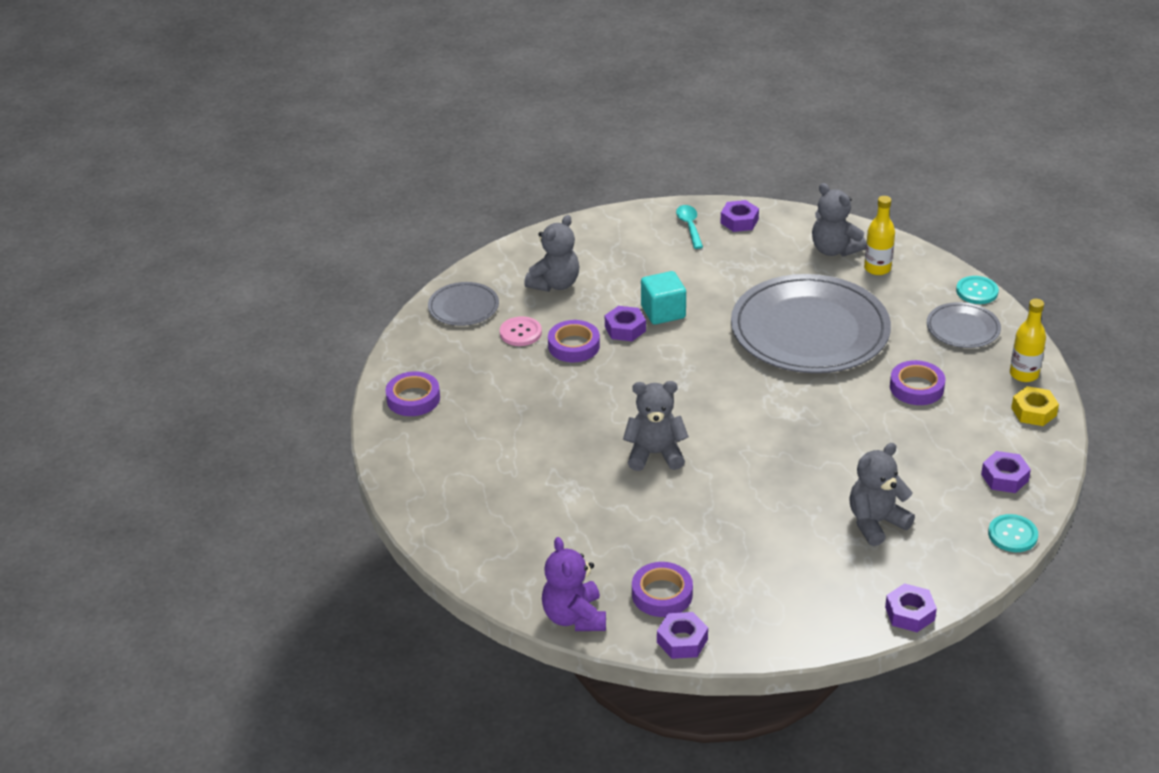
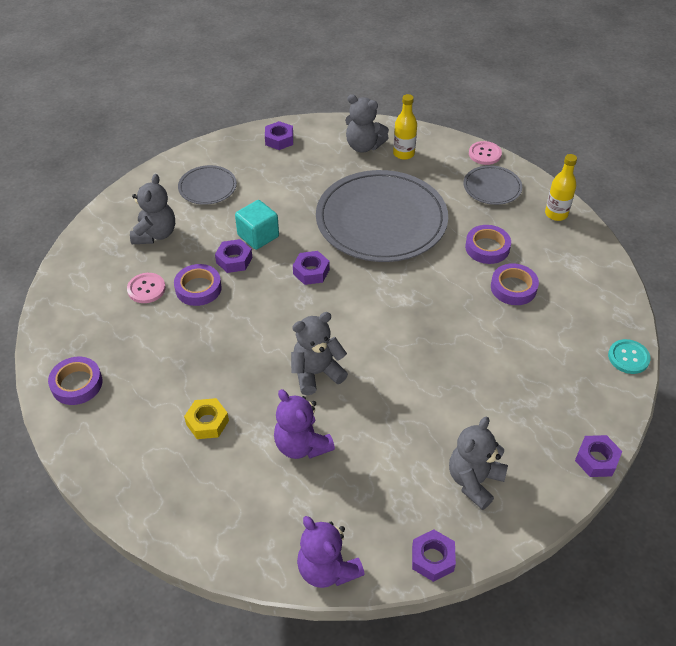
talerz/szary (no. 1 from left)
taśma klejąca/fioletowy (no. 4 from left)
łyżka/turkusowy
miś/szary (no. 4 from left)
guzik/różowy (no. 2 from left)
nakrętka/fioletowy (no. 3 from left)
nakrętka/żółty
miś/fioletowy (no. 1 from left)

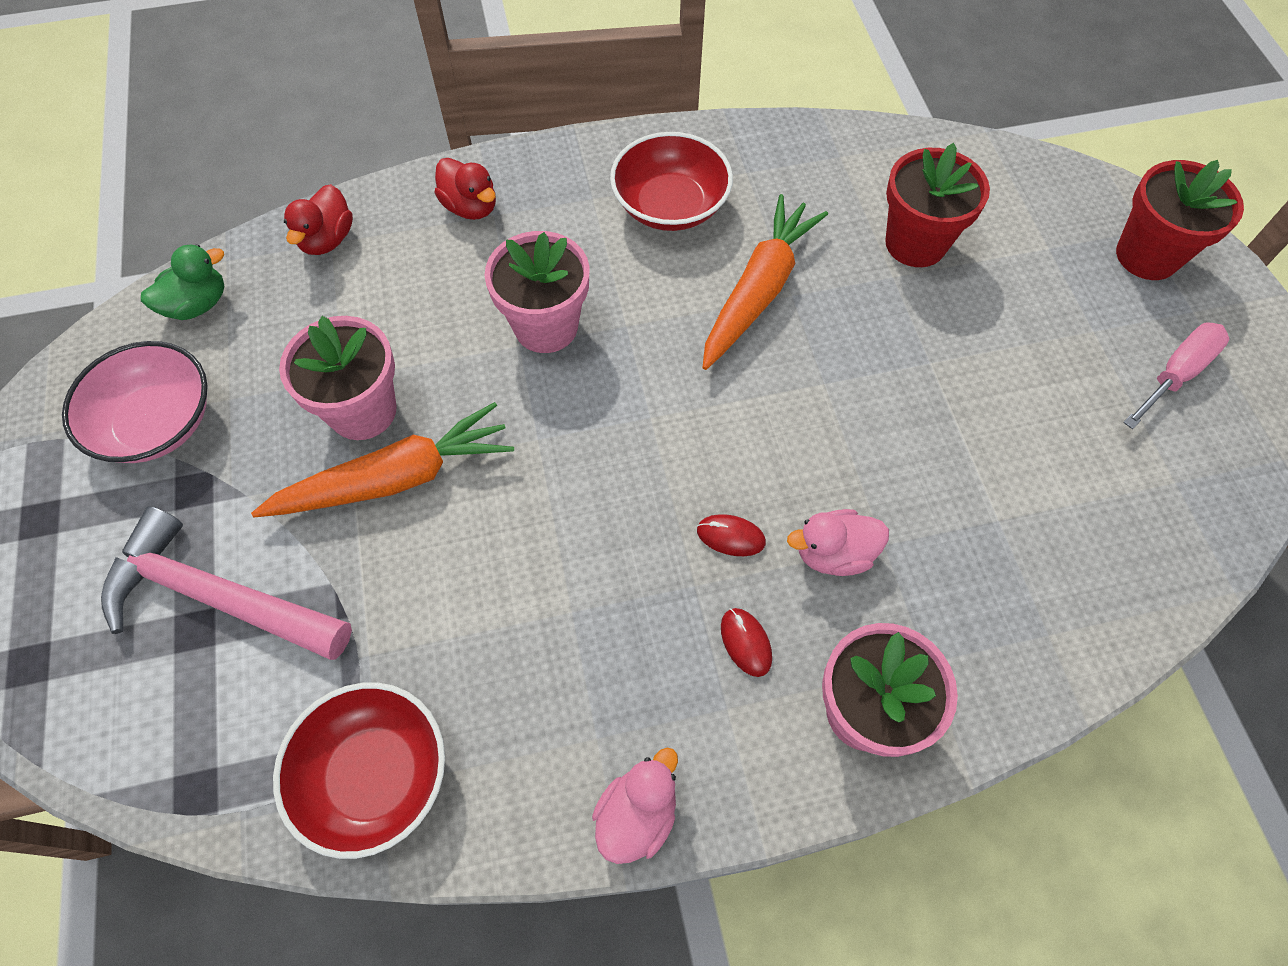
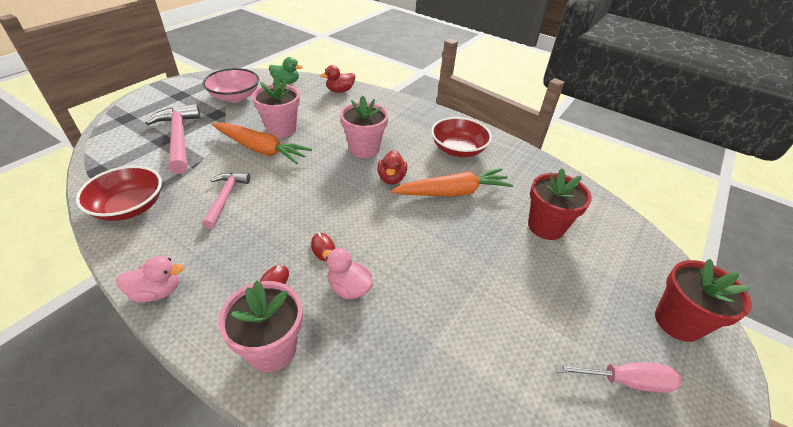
kaczka/czerwony (no. 2 from left)
młotek/różowy (no. 2 from left)

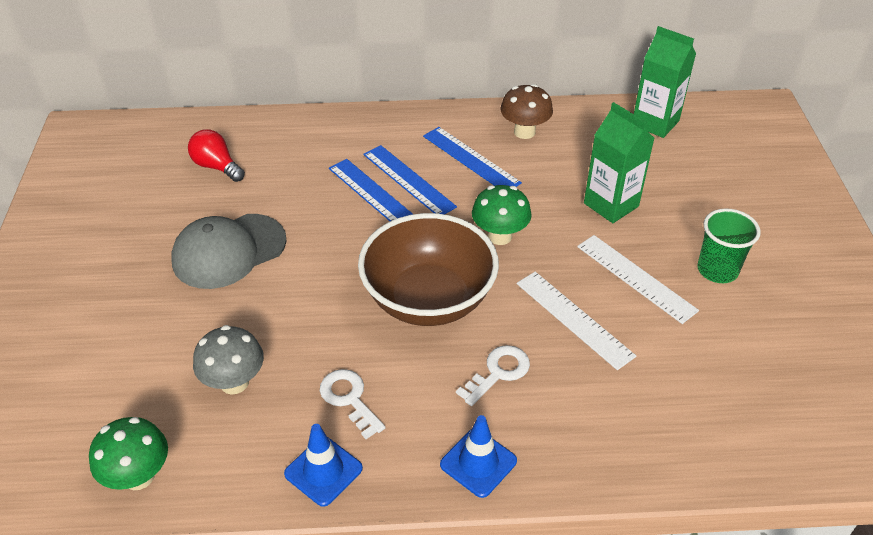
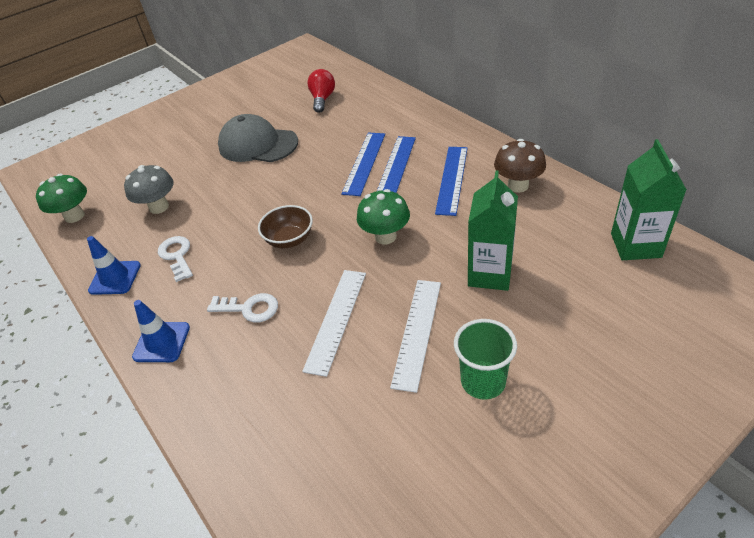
klucz/biały (no. 1 from left)
miska/brązowy

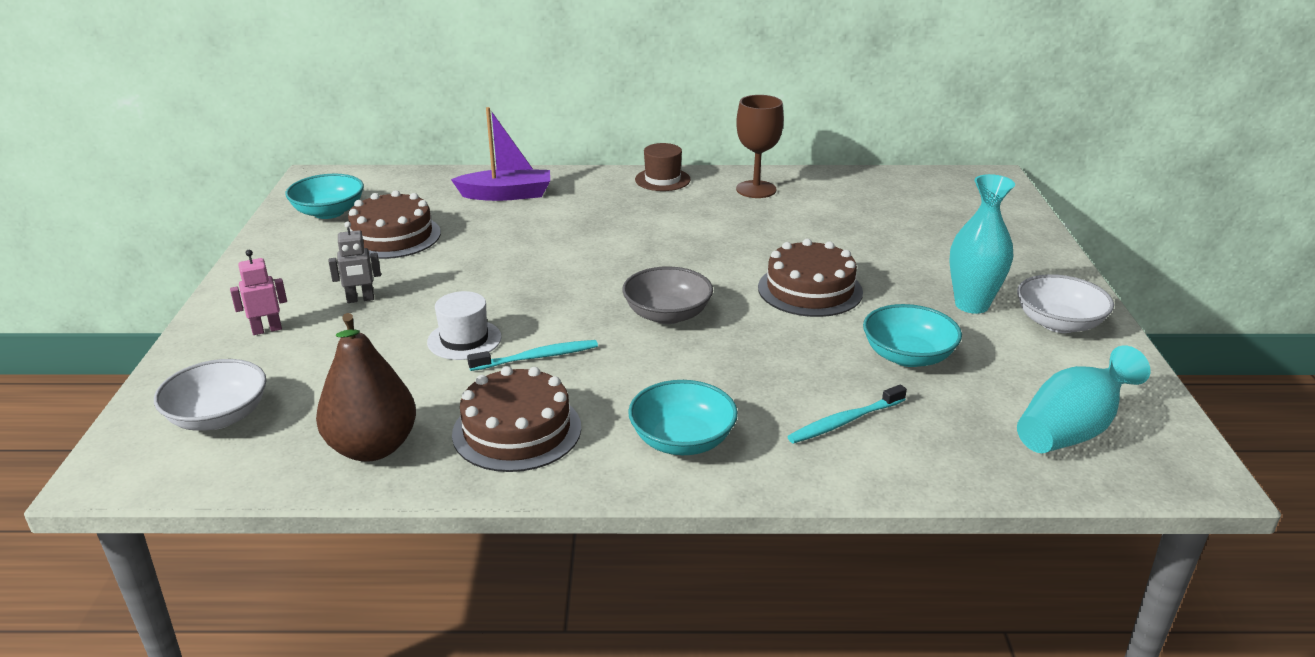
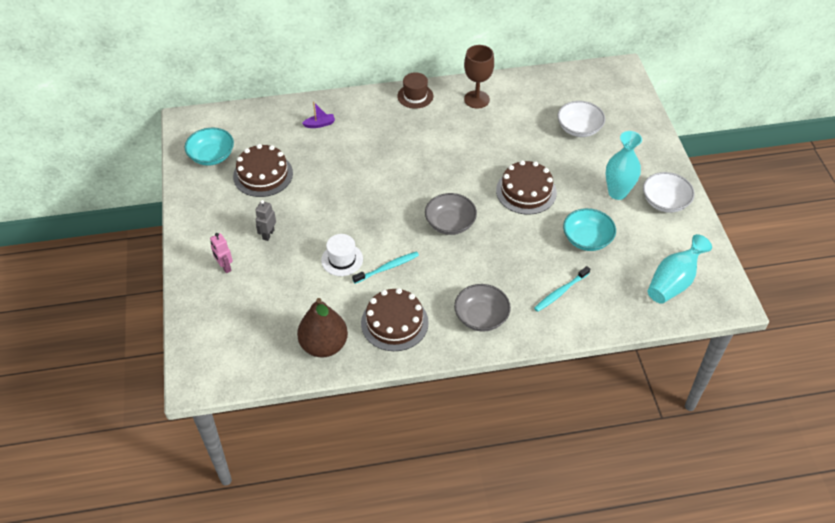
miska/biały (no. 1 from left)
robot/różowy
robot/szary
łódka/fioletowy
miska/szary (no. 2 from left)

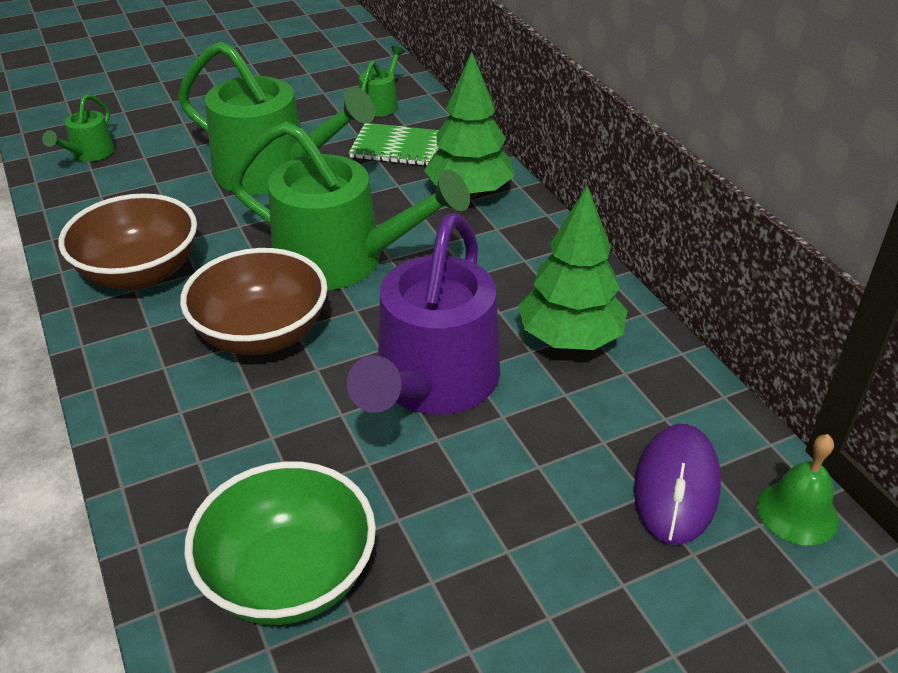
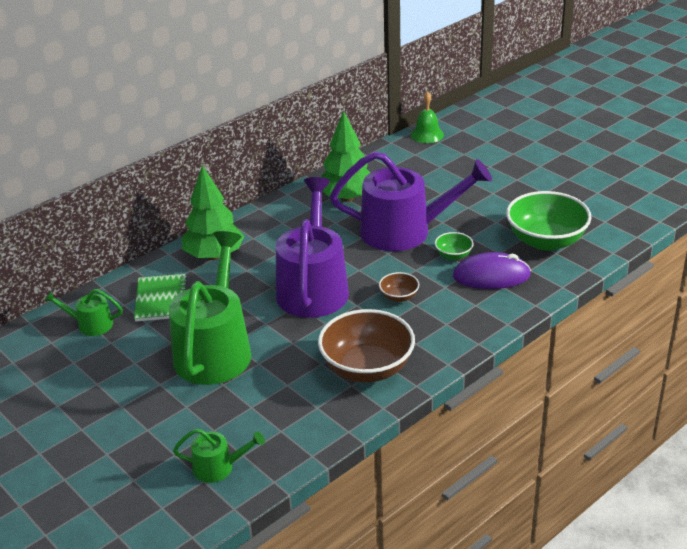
miska/brązowy (no. 2 from left)
konewka/fioletowy (no. 1 from left)
myszka/fioletowy
miska/zielony (no. 1 from left)

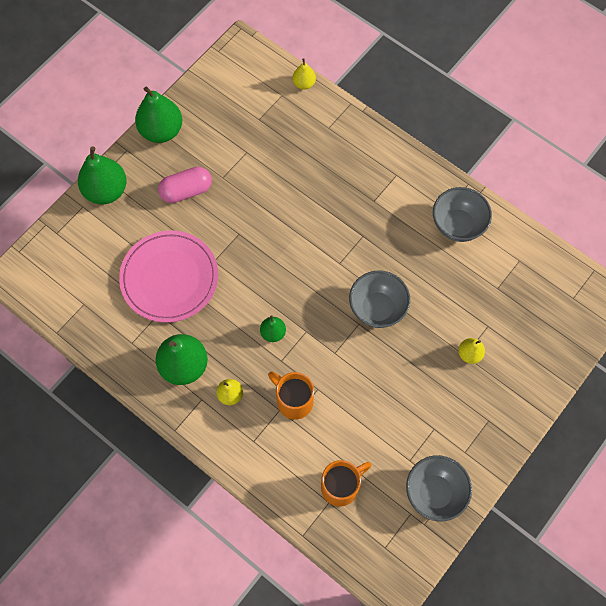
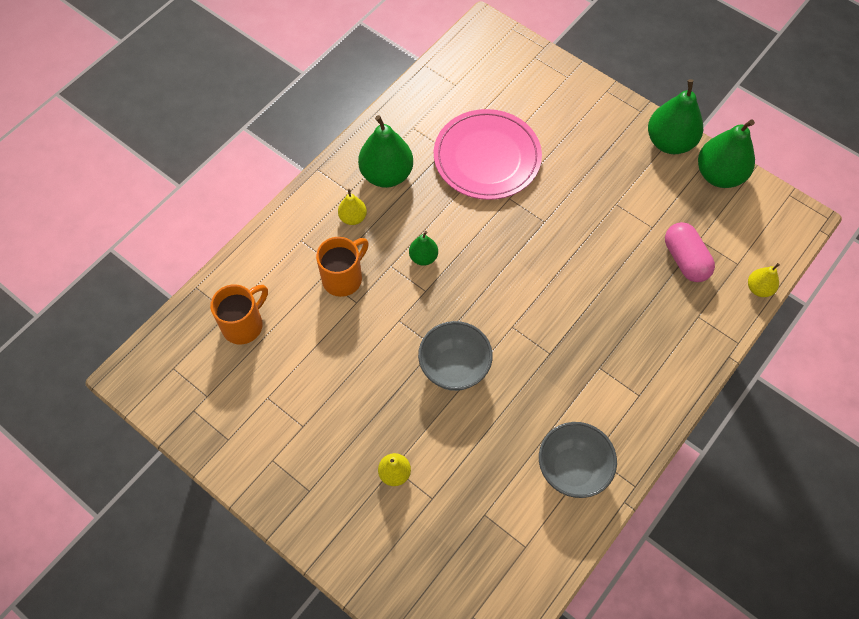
gruszka/zielony (no. 4 from left)
kapsułka/różowy
kubek/pomarańczowy (no. 1 from left)
miska/szary (no. 2 from left in the first image)

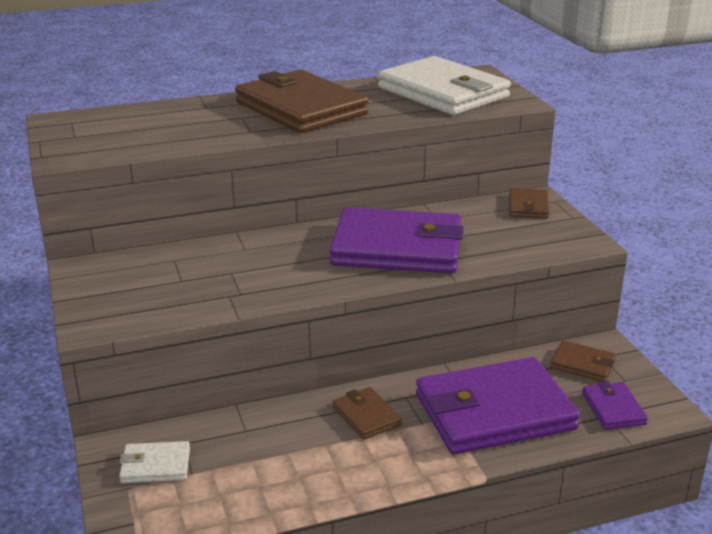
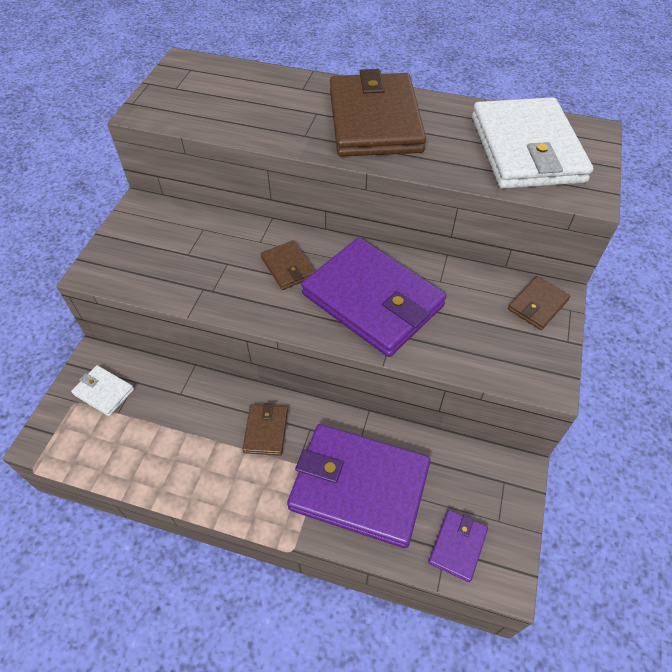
portfel/brązowy (no. 2 from left)

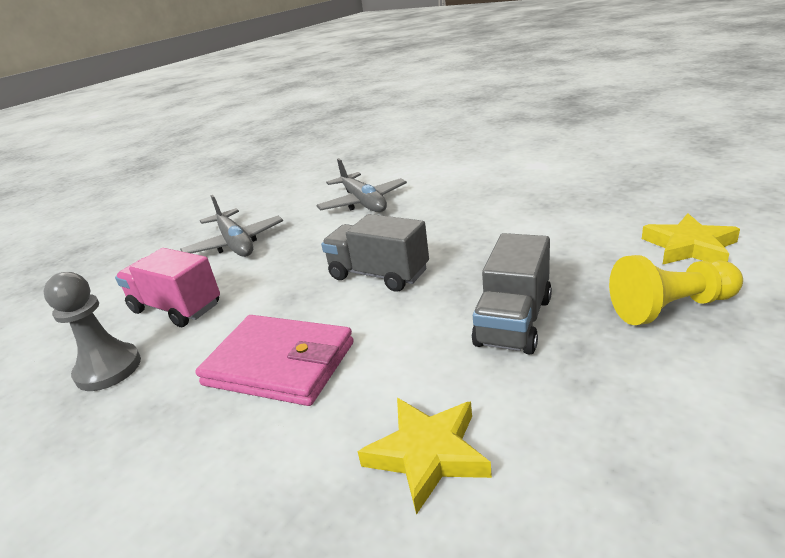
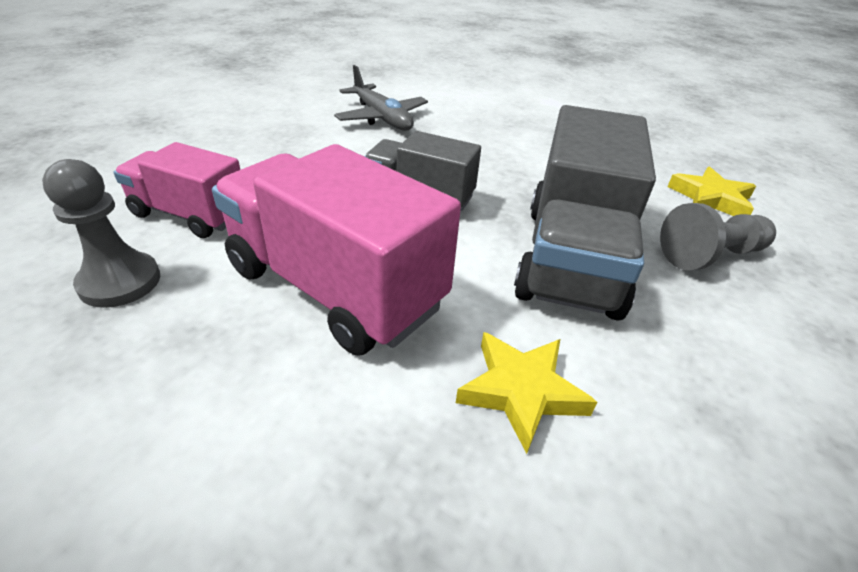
samolot/szary (no. 1 from left in the first image)
ciężarówka/różowy (no. 2 from left)
ciężarówka/szary (no. 2 from left)
pionek/szary (no. 2 from left)

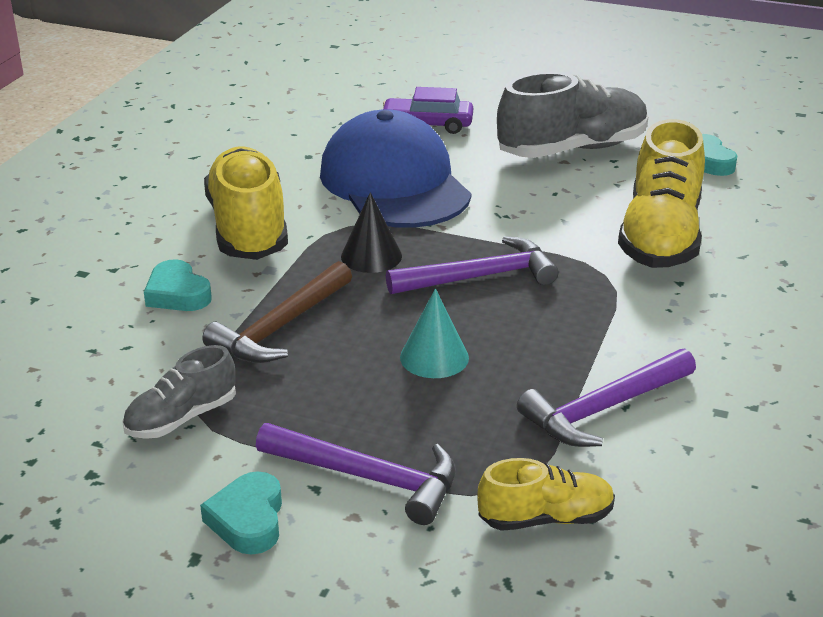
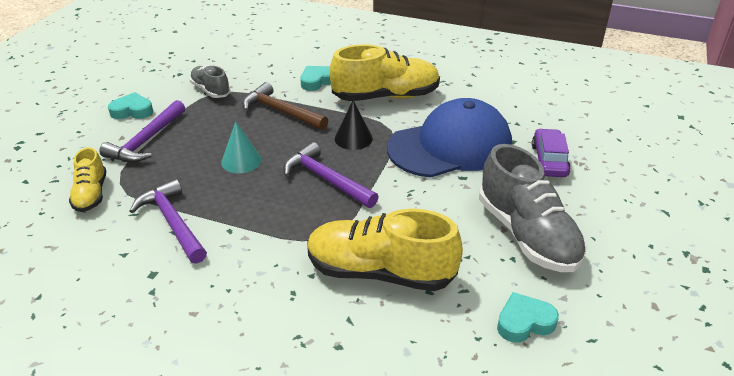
młotek/fioletowy (no. 3 from left)

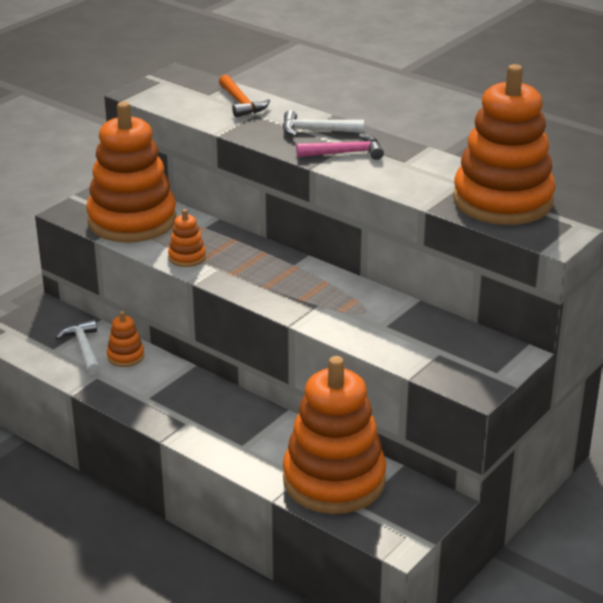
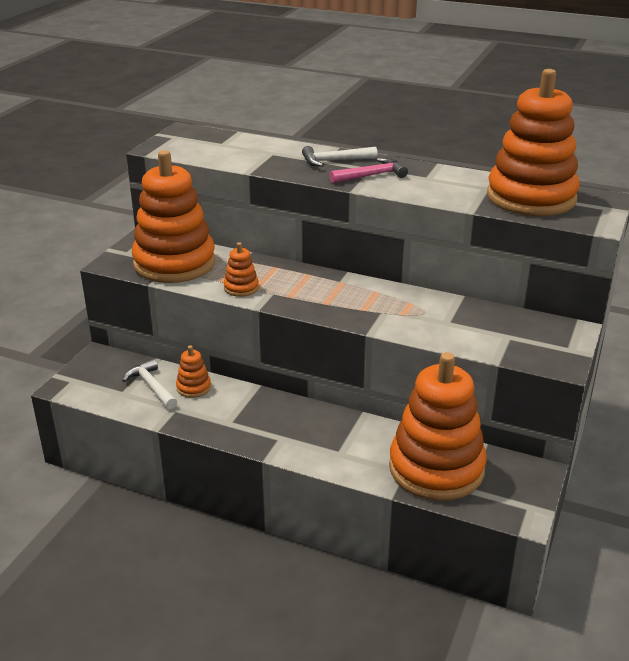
młotek/pomarańczowy

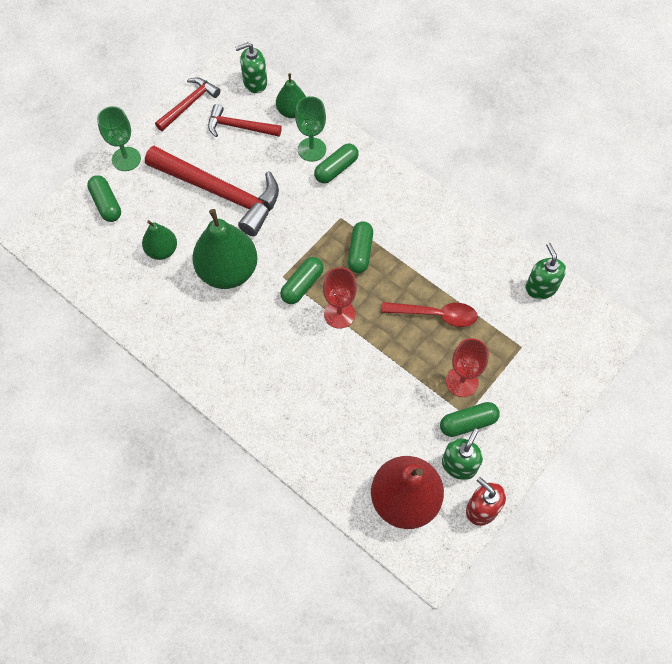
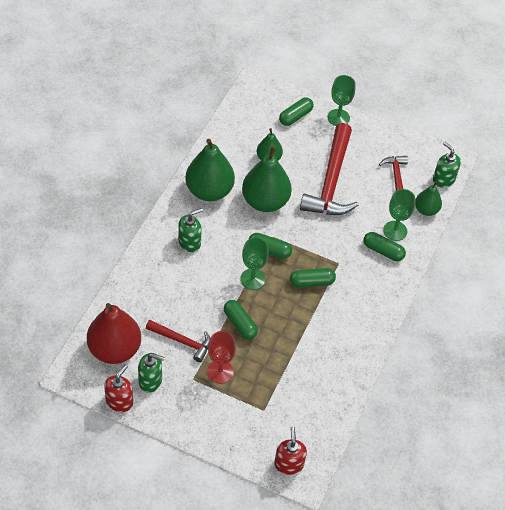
młotek/czerwony (no. 1 from left)
kielich/zielony (no. 1 from left)
łyżka/czerwony
kapsułka/zielony (no. 1 from left)
dozownik mydła/zielony (no. 2 from left)
gruszka/zielony (no. 1 from left)
dozownik mydła/czerwony (no. 2 from left)

